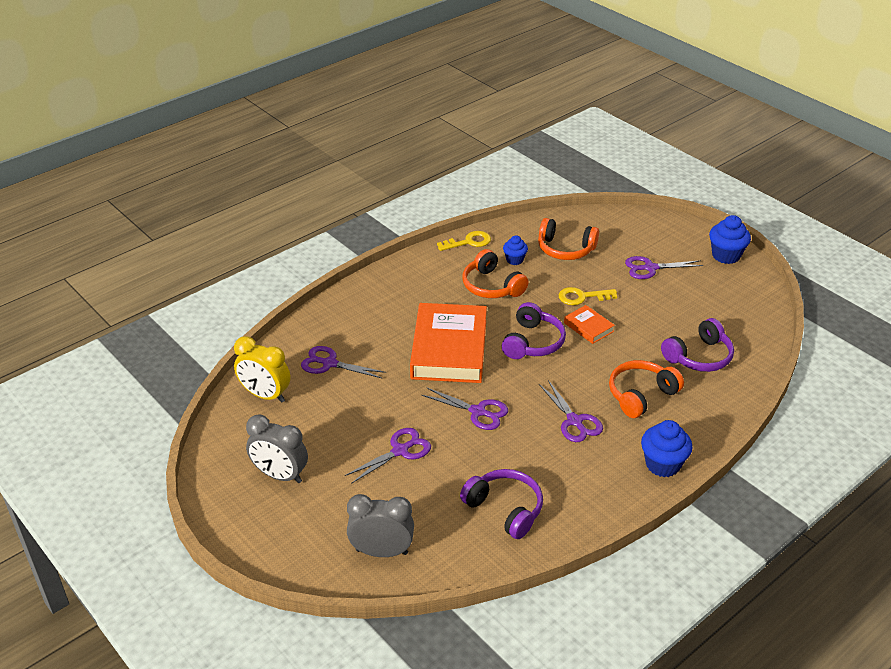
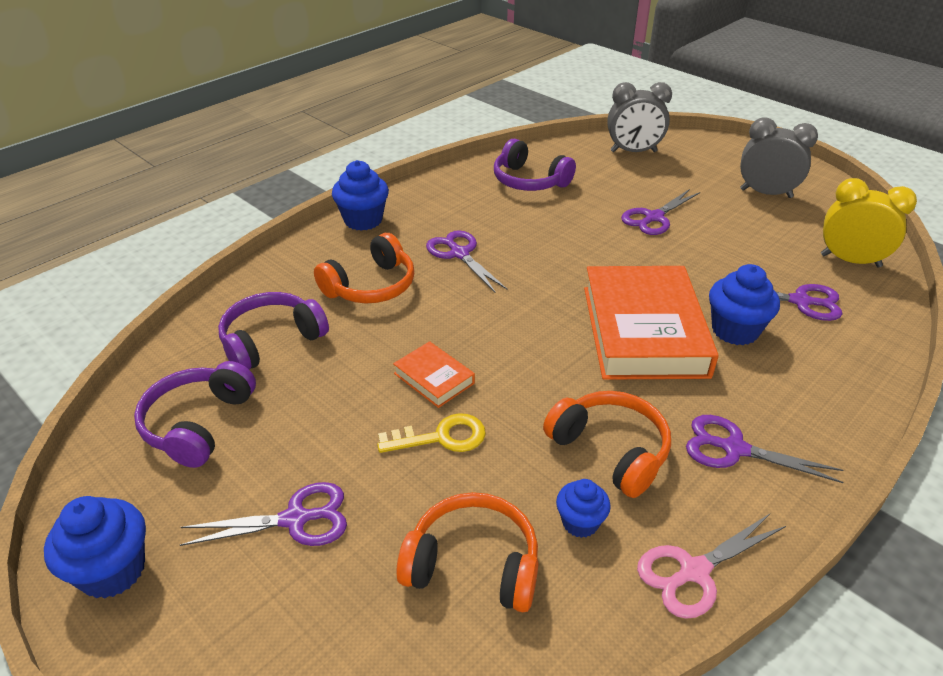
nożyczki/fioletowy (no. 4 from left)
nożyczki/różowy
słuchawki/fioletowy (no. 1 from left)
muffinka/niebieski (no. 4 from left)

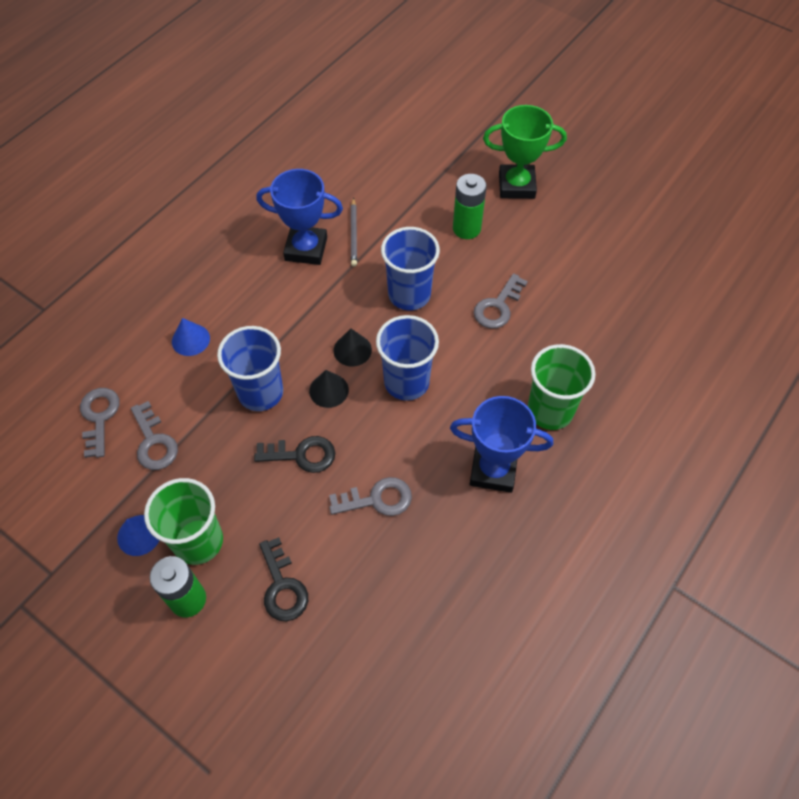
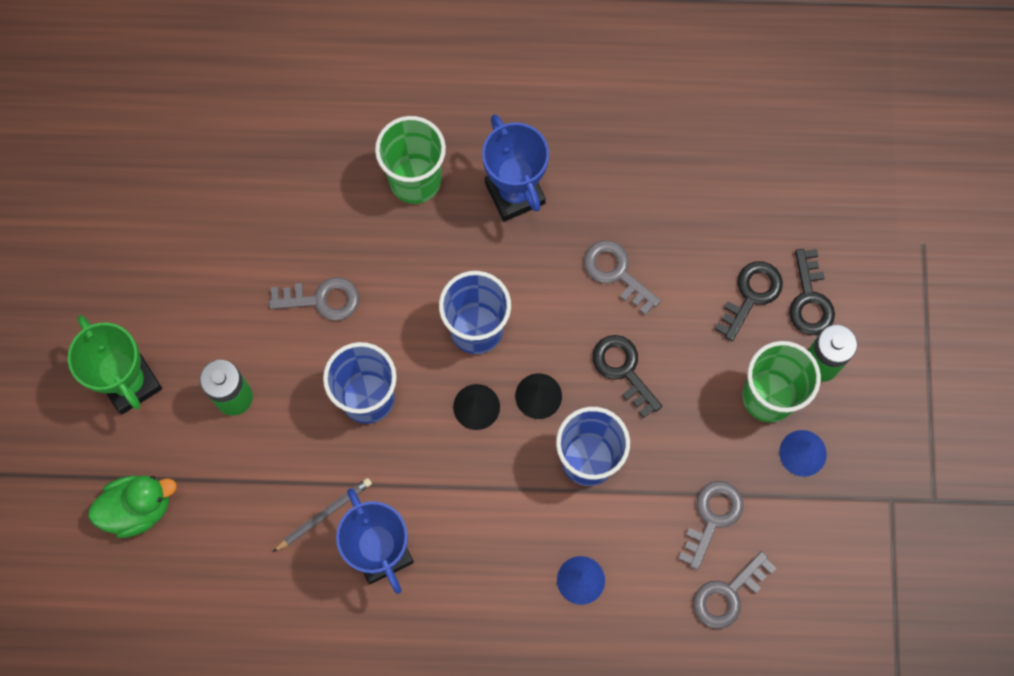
kaczka/zielony
klucz/czarny (no. 3 from left)

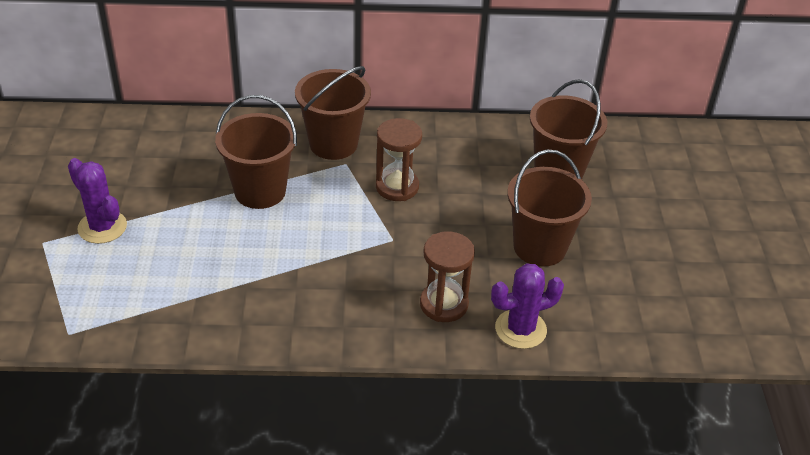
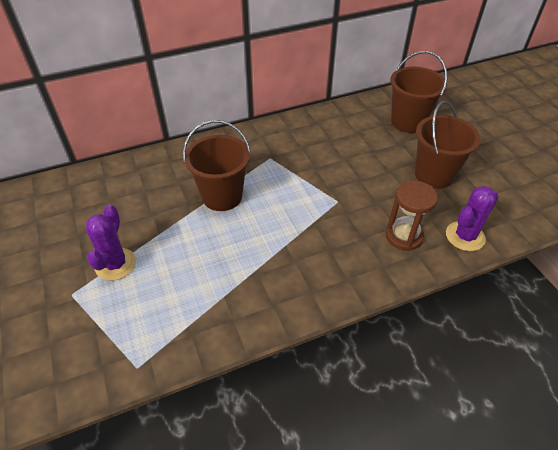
kaktus/fioletowy (no. 1 from left)
wiadro/brązowy (no. 2 from left in the first image)
klepsydra/brązowy (no. 1 from left in the first image)

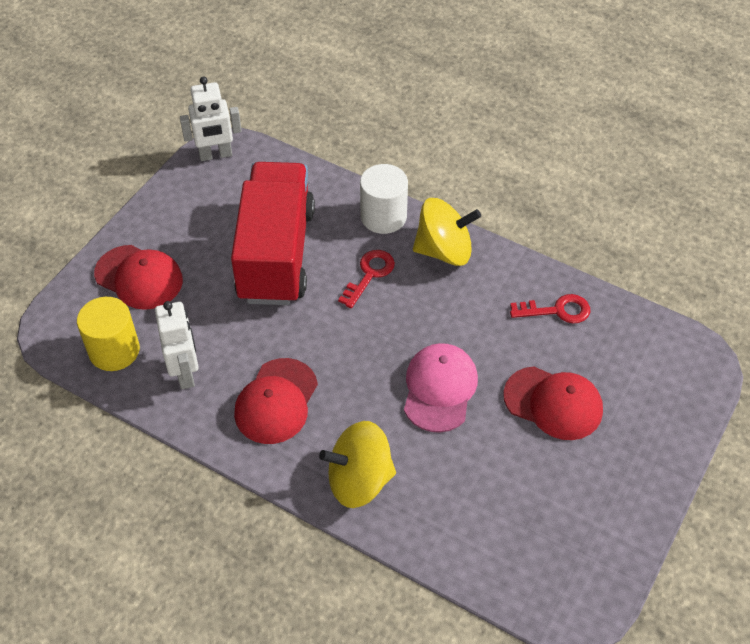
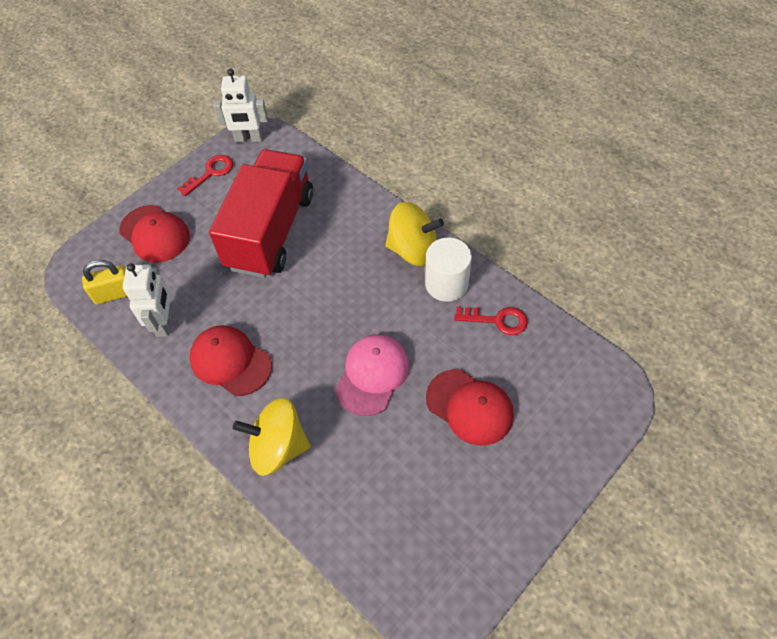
kłódka/żółty
czapka/czerwony (no. 2 from left)
klucz/czerwony (no. 1 from left)
walec/biały

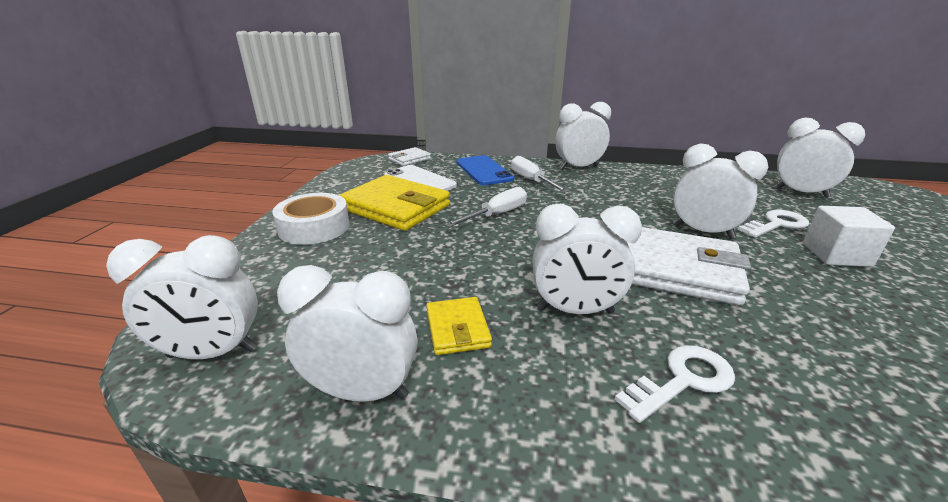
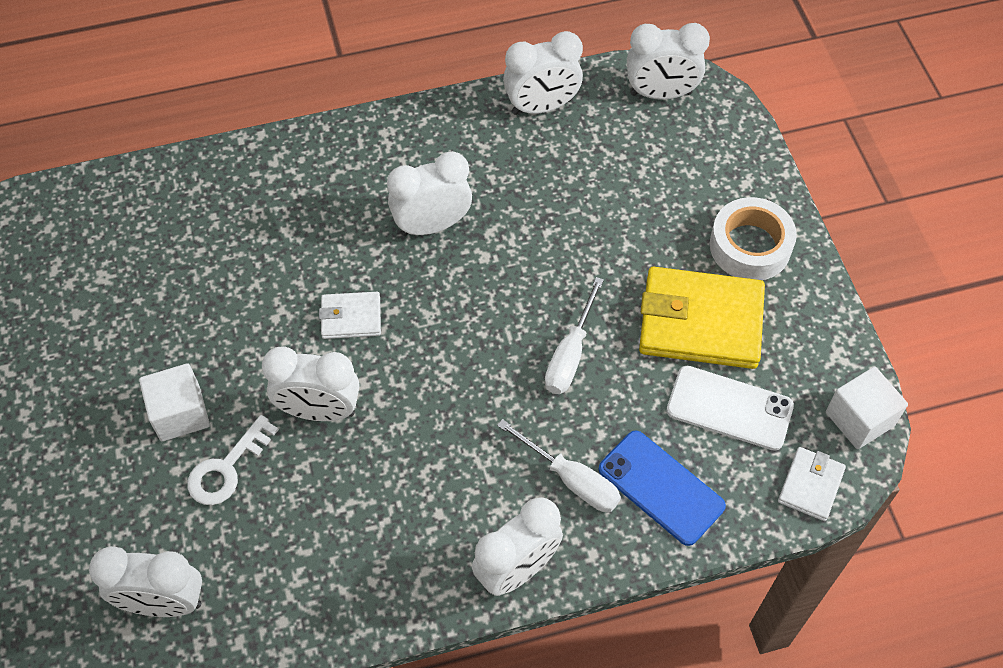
budzik/biały (no. 6 from left)
portfel/żółty (no. 2 from left in the first image)
klucz/biały (no. 1 from left in the first image)
portfel/biały (no. 1 from left)
sześcian/biały (no. 2 from left)

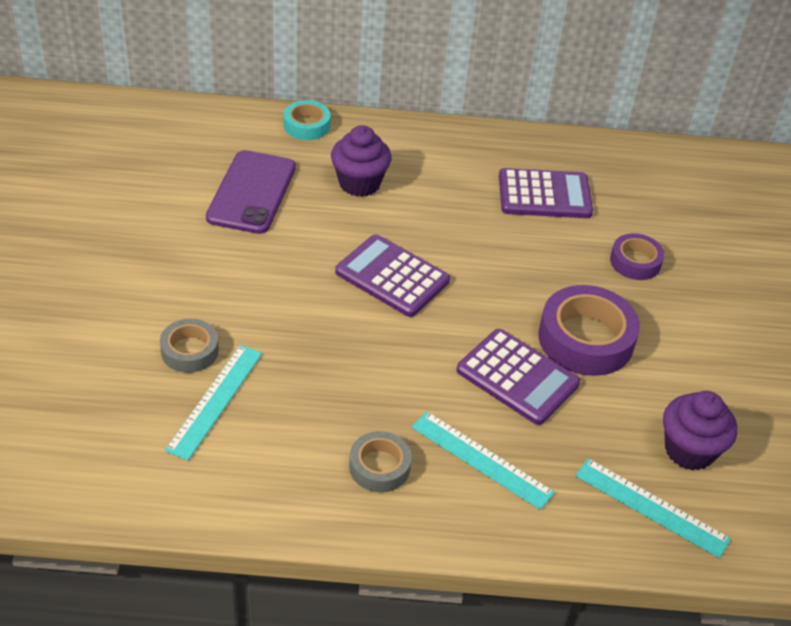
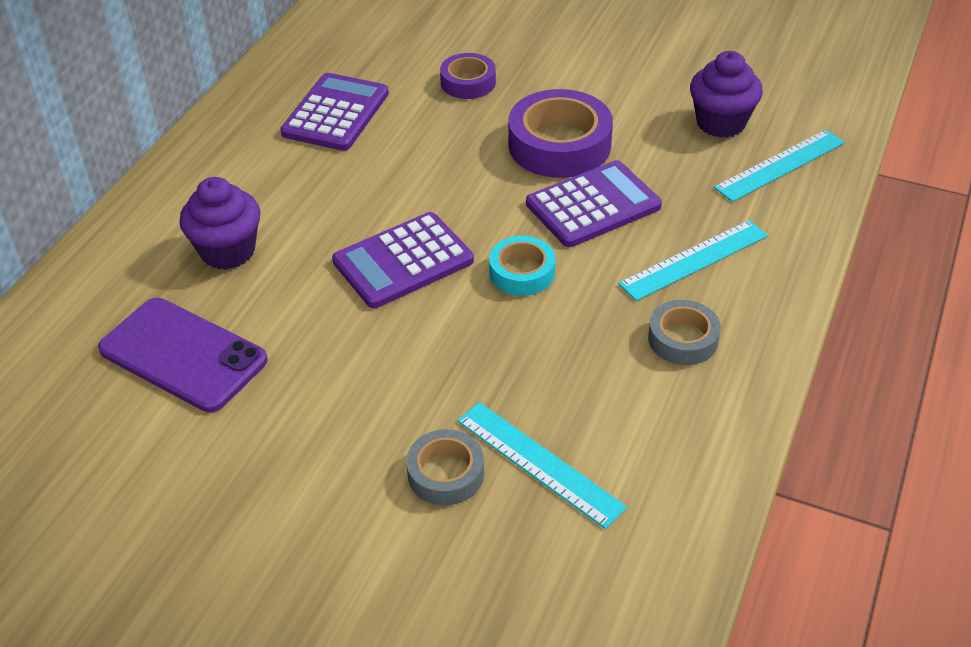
taśma klejąca/turkusowy

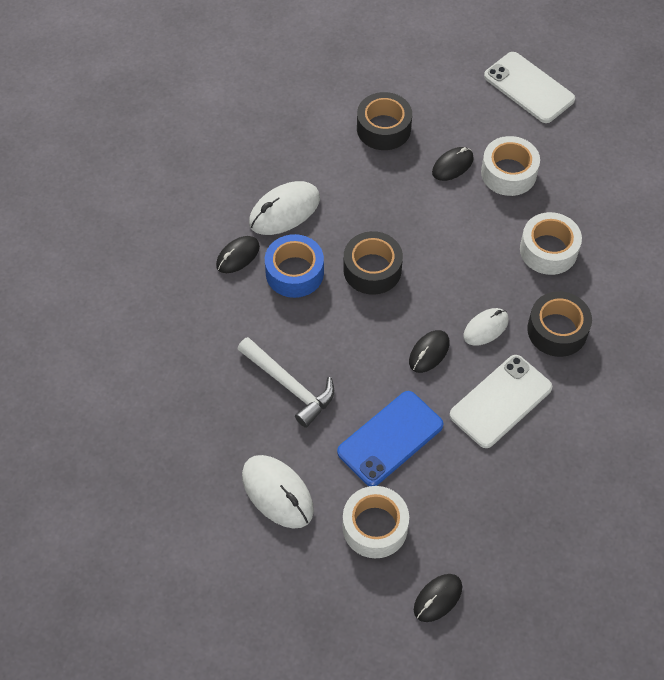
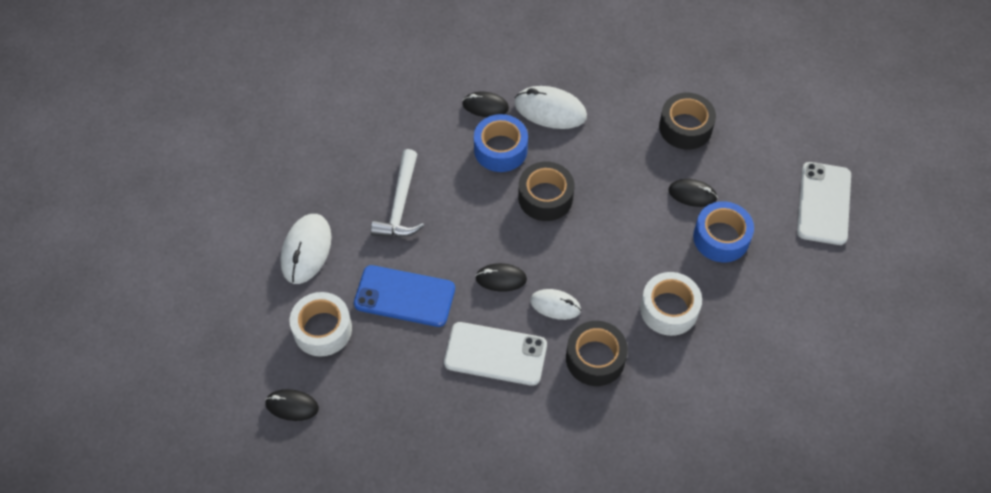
taśma klejąca/niebieski (no. 2 from left)

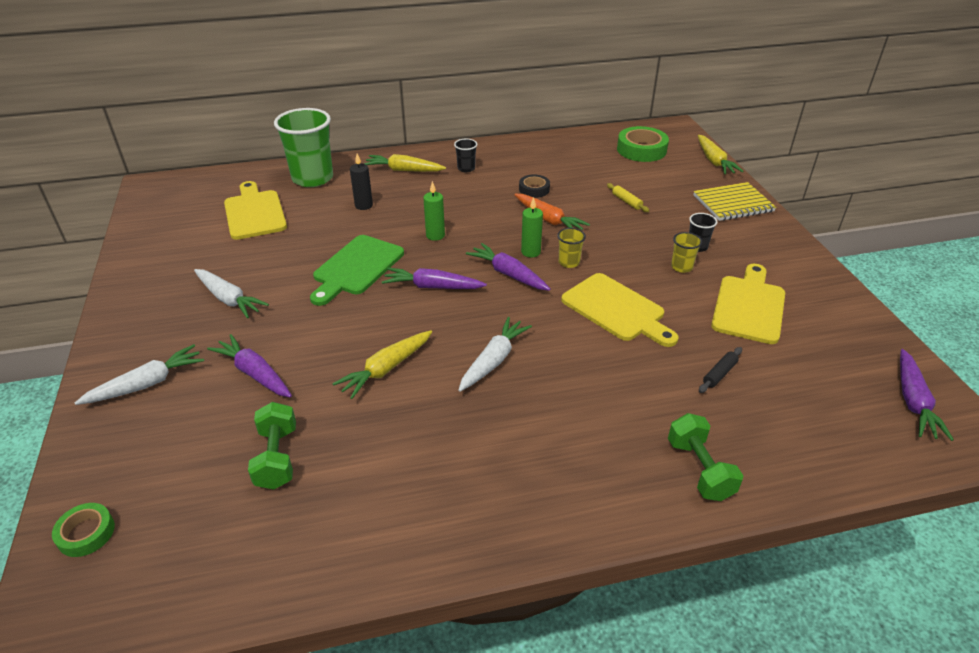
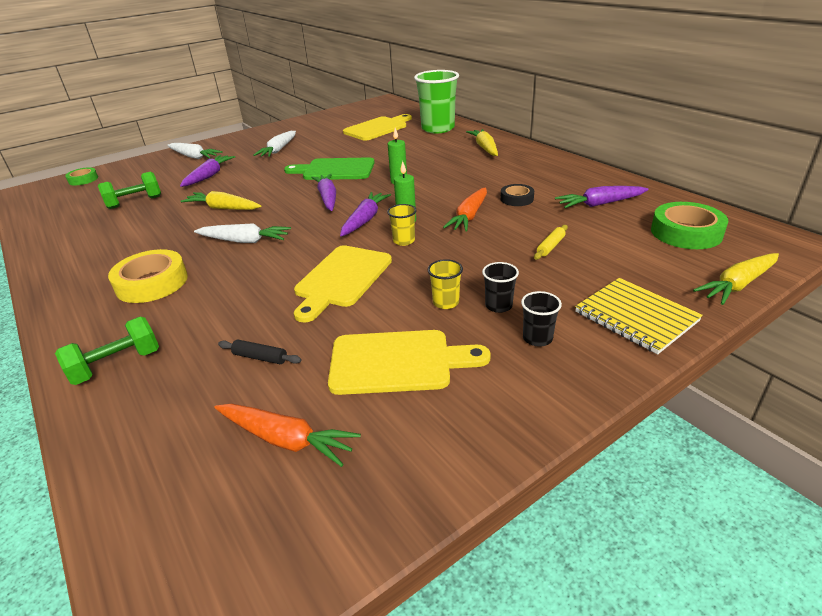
świeca/czarny
szklanka/czarny (no. 2 from left)
marchewka/fioletowy (no. 4 from left)
taśma klejąca/żółty
marchewka/pomarańczowy (no. 1 from left)

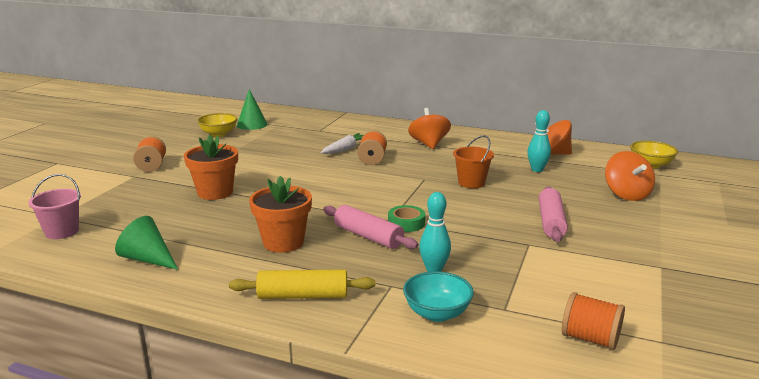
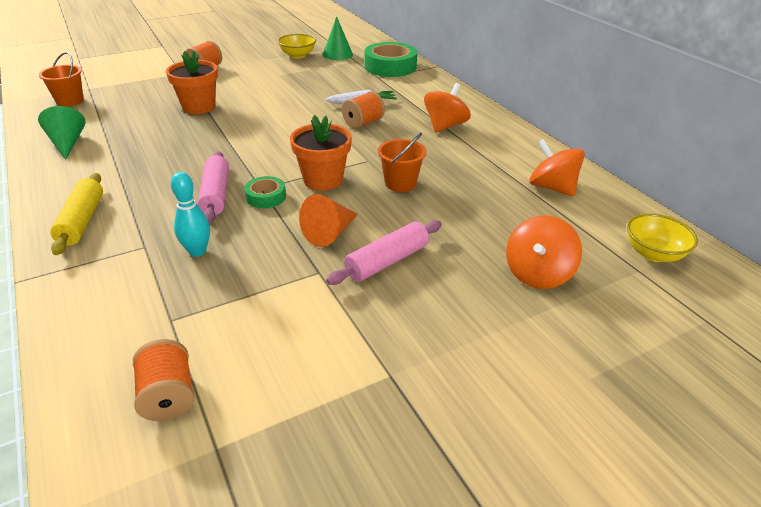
wiadro/pomarańczowy (no. 1 from left)
wałek do ciasta/żółty
doniczka/pomarańczowy (no. 2 from left)
miska/turkusowy
kręgiel/turkusowy (no. 2 from left in the first image)
stożek/pomarańczowy
taśma klejąca/zielony (no. 2 from left)

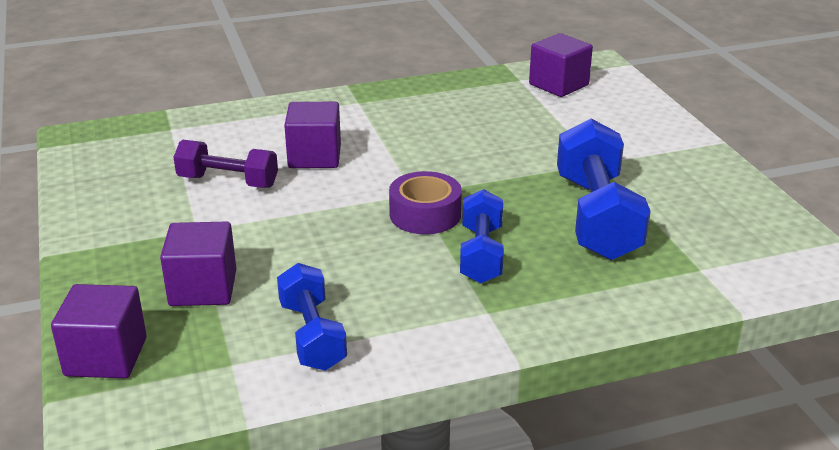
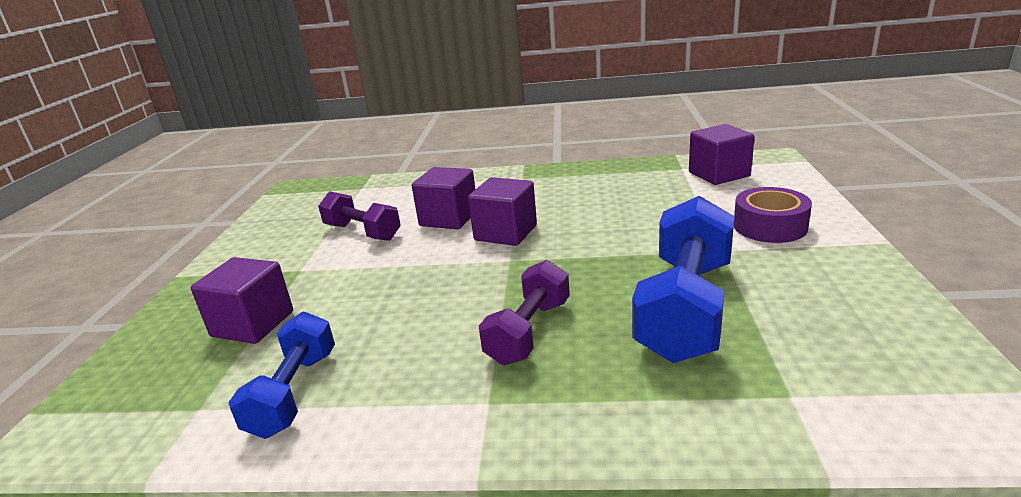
sześcian/fioletowy (no. 3 from left)
taśma klejąca/fioletowy
hantel/fioletowy (no. 2 from left)

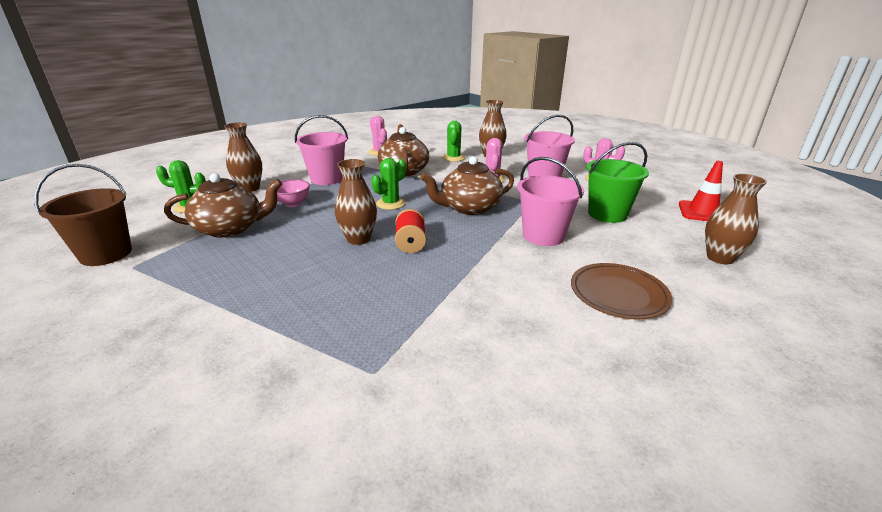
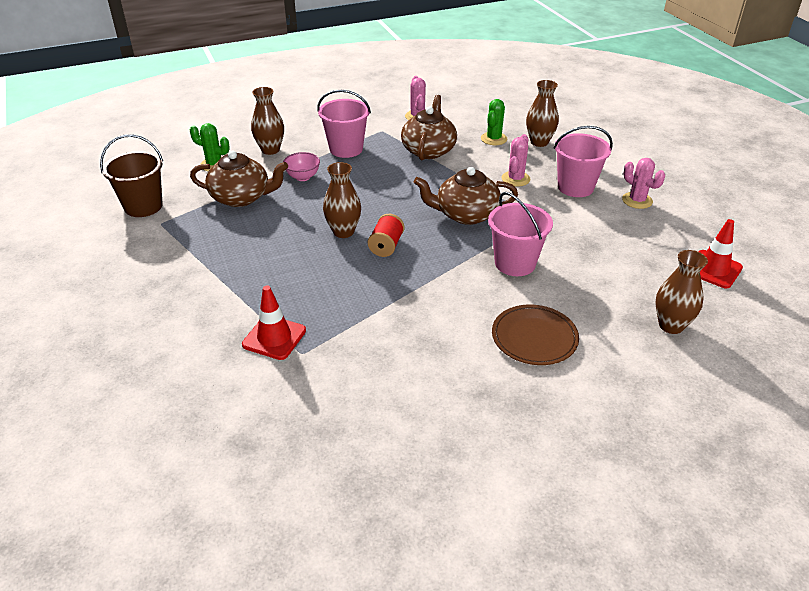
kaktus/zielony (no. 2 from left in the first image)
wiadro/zielony
pachołek/czerwony (no. 1 from left)

